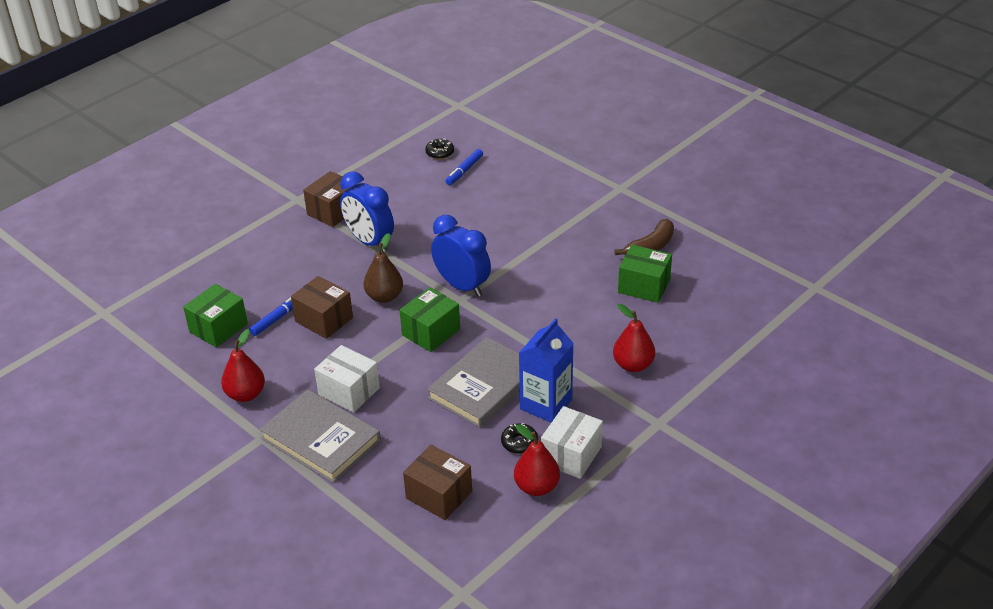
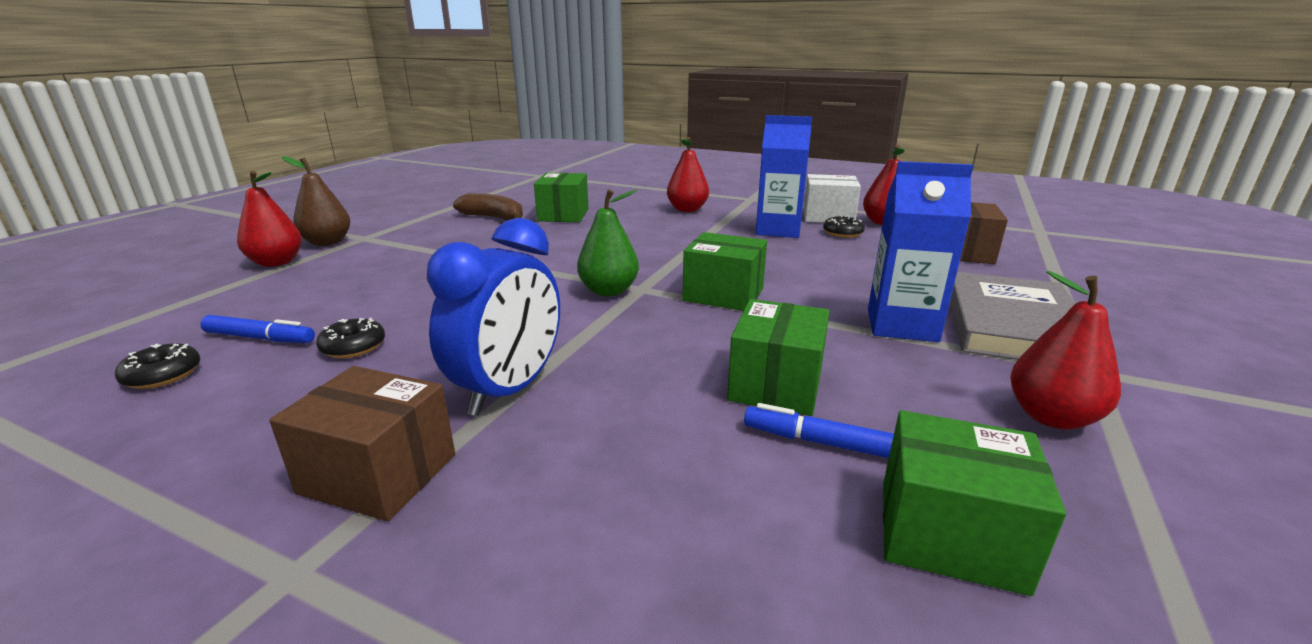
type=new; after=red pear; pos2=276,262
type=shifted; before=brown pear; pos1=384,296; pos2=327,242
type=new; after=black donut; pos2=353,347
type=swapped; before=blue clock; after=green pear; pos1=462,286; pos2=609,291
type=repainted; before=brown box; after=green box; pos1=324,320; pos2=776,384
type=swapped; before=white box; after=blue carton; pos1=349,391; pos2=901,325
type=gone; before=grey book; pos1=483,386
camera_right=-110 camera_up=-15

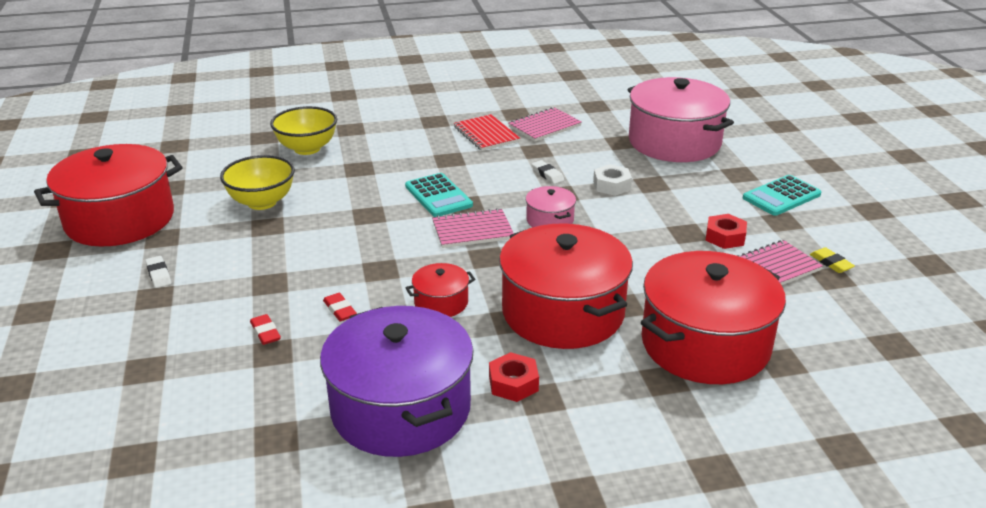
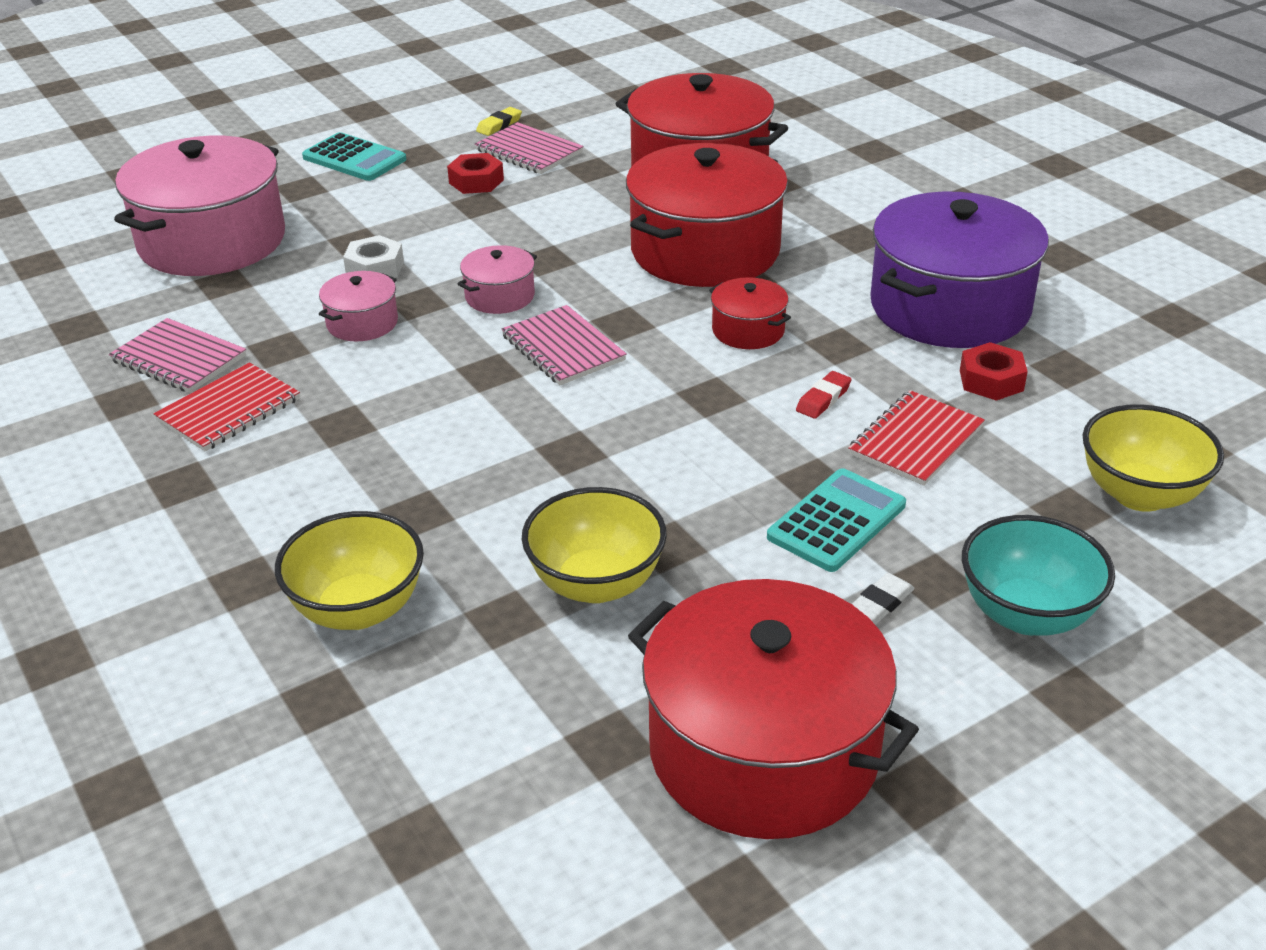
type=swapped; before=white eraser; after=pink pot; pos1=547,175; pos2=362,323
type=shifted; before=turquoise calculator; pos1=438,196; pos2=836,521
type=swapped; before=red eraser; after=red notebook; pos1=265,332; pos2=916,441
type=shifted; before=red nut; pos1=513,383; pos2=991,380
type=new; after=turquoise bowl; pos2=1026,614
type=new; after=yellow bowl; pos2=1139,494
camera_right=-110 camera_up=5

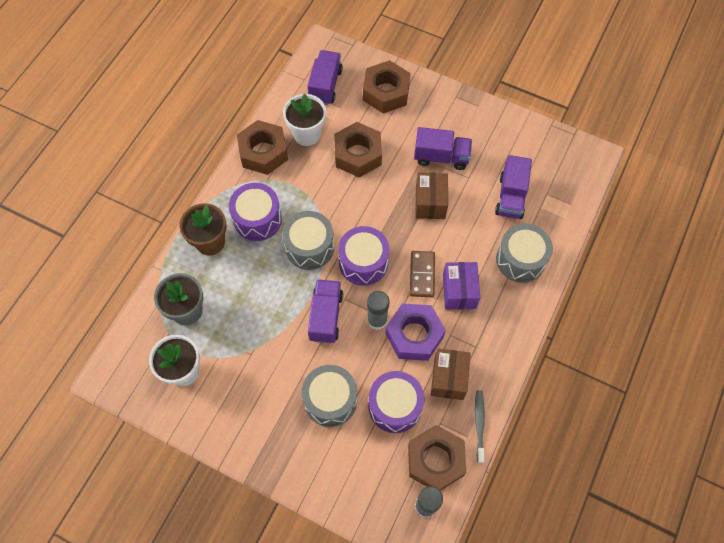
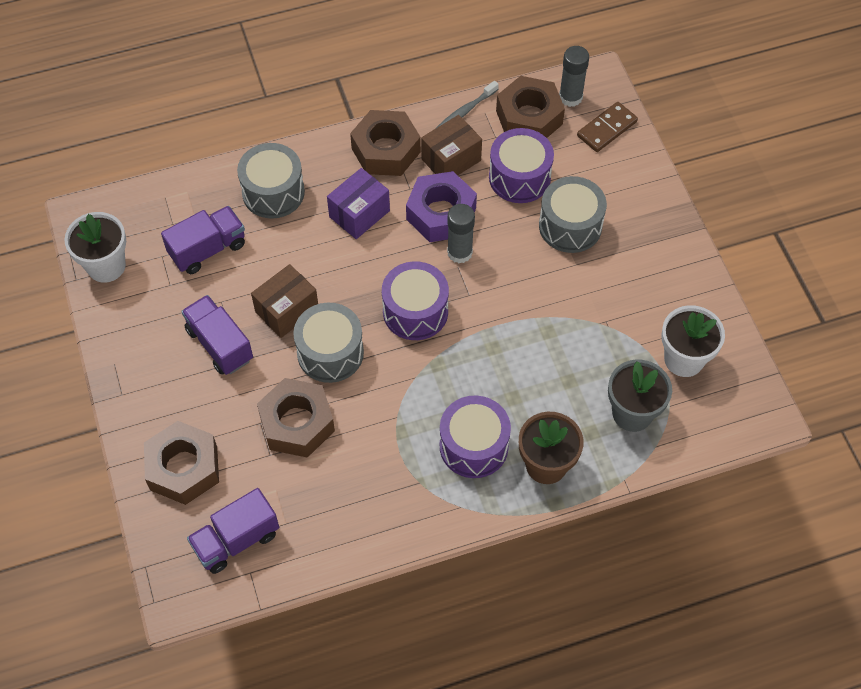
type=shifted; before=white flower pot; pos1=307,134; pos2=106,266
type=shifted; before=grey drum; pos1=309,247; pos2=330,353
type=shifted; before=brown nut; pos1=263,152; pos2=386,150
type=shifted; before=brown domino; pos1=422,275; pos2=606,129
type=gone; before=purple truck; pos1=326,316
camera_right=-135 camera_up=-5

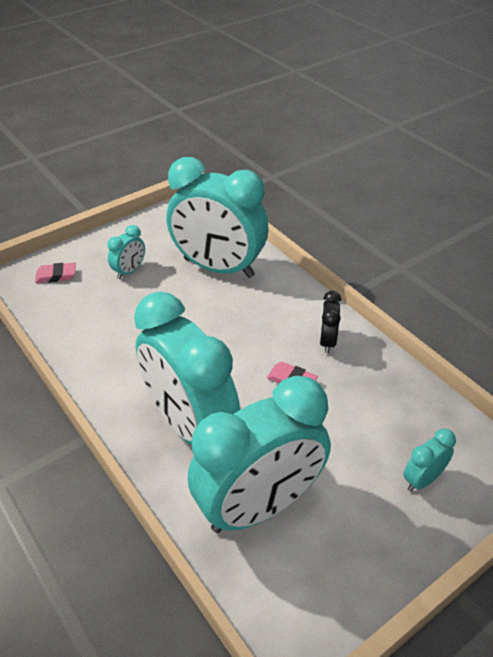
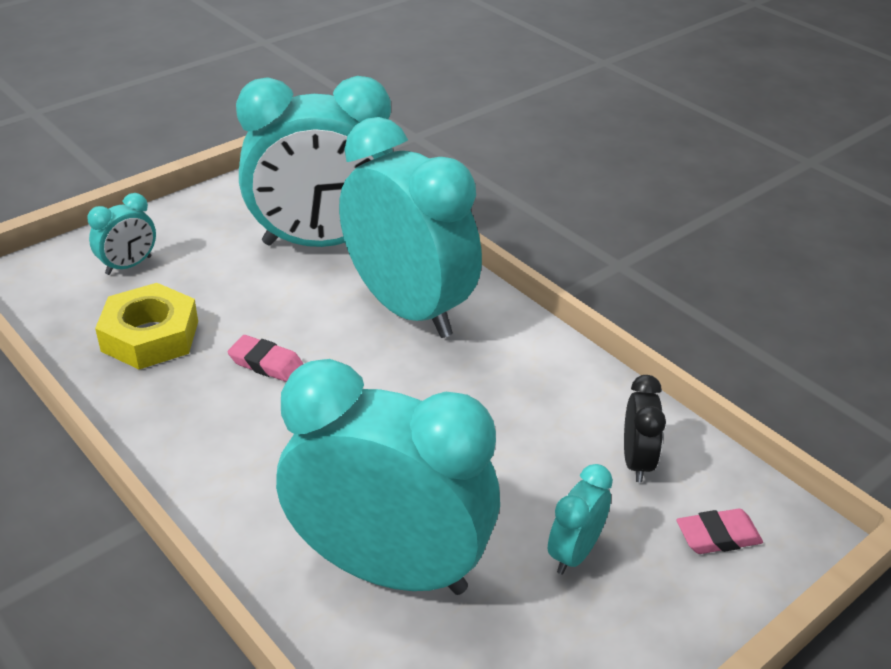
type=new; after=yellow nut; pos2=150,336
type=rotated; before=turquoise clock; pos1=259,506; pos2=322,242; turn=-150
type=shifted; before=black clock; pos1=327,341; pos2=636,461
camera_right=175 camera_up=-5

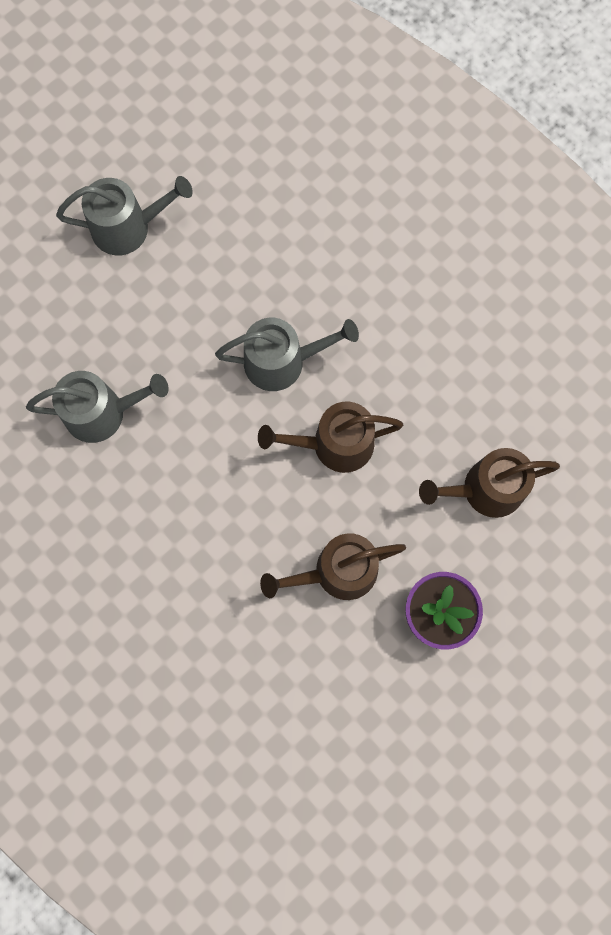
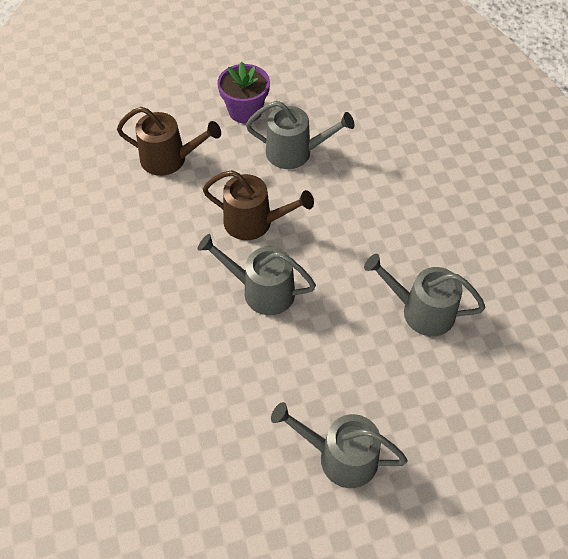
type=repainted; before=brown watering can; after=grey watering can; pos1=337,572; pos2=295,152
camera_right=-155 camera_up=-20

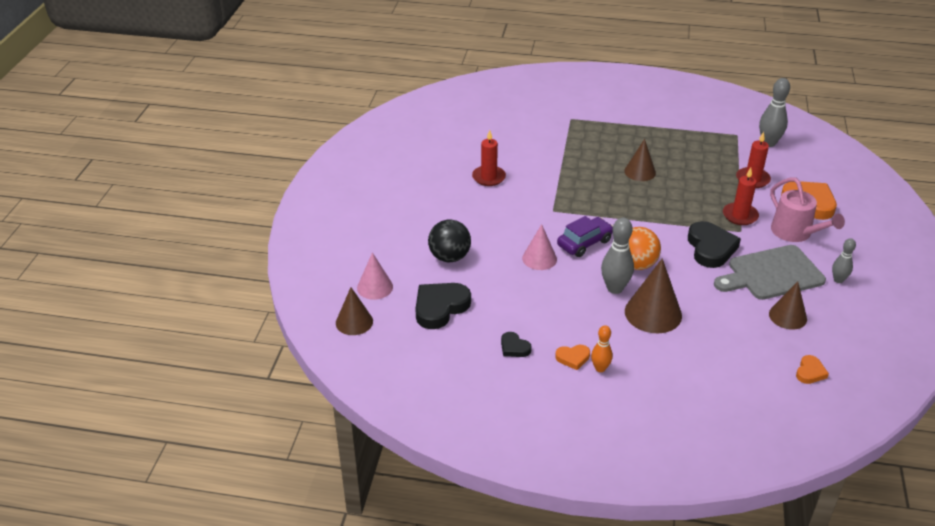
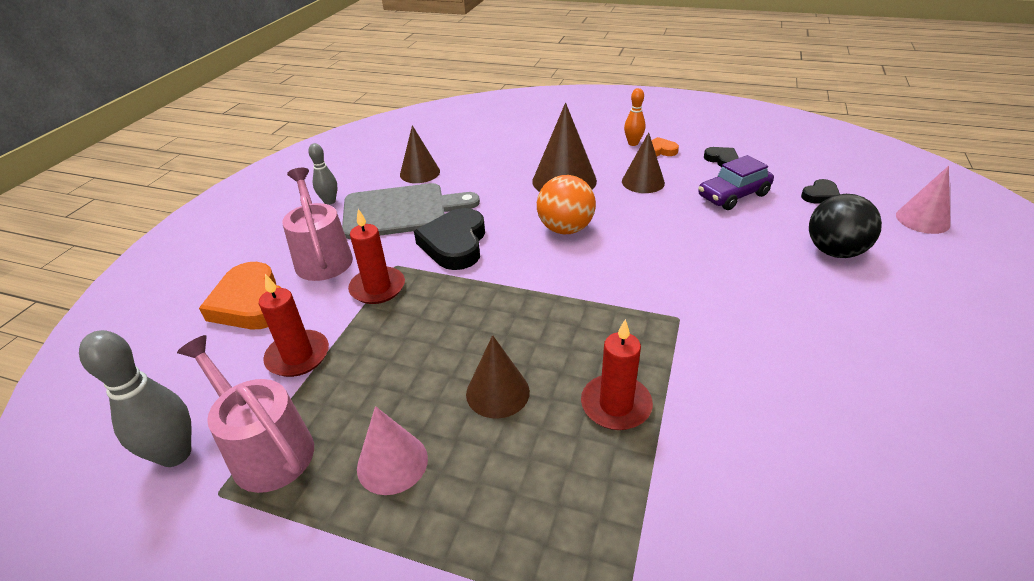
type=new; after=pink watering can; pos2=266,449
type=shifted; before=pink cone; pos1=539,258; pos2=392,463
type=shifted; before=red candle; pos1=488,177; pos2=616,405
type=shifted; before=brown cone; pos1=354,322; pos2=643,182
type=shifted; before=purple car; pos1=584,243; pos2=733,195
type=scaled; before=black heart; pos1=440,307; pos2=820,195; scale=0.52
type=gone; before=grey bowling pin; pos1=615,288
type=gone; before=orange heart; pos1=810,372
camera_right=-170 camera_up=0

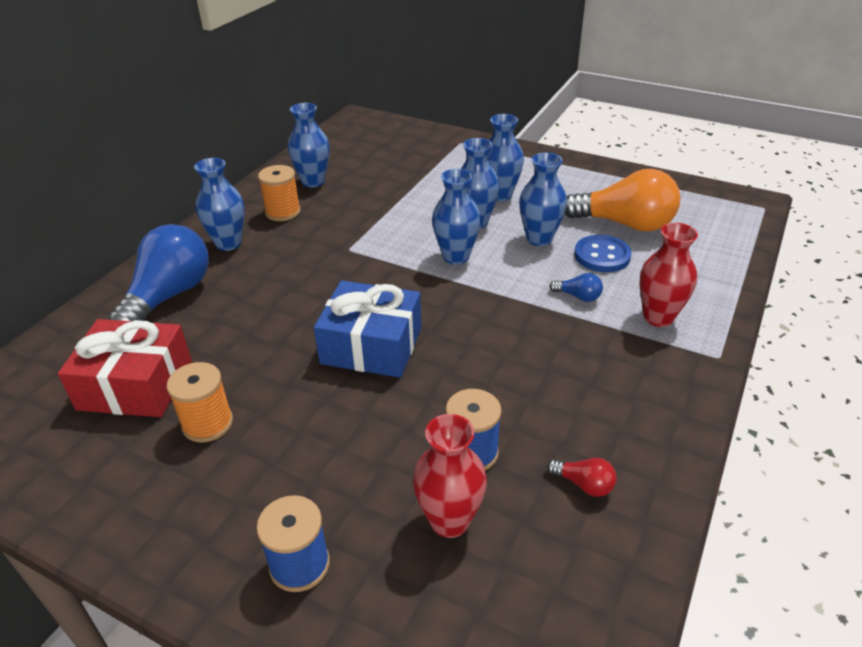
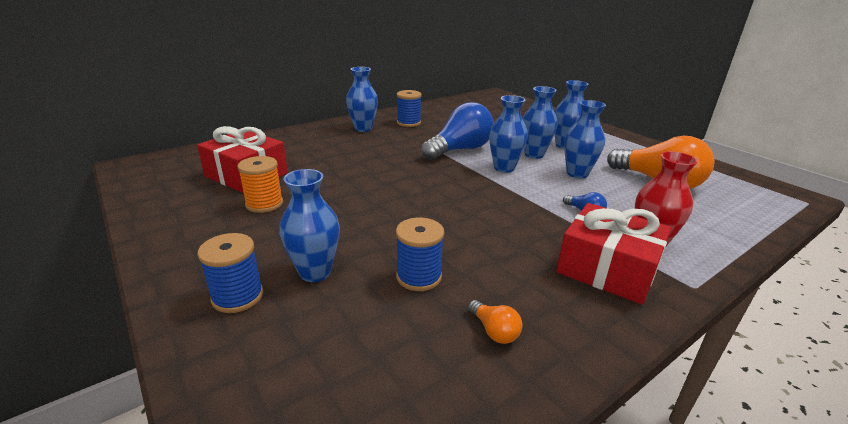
type=shifted; before=blue vase; pos1=313,182; pos2=315,272
type=repainted; before=orange spool; after=blue spool; pos1=283,212; pos2=408,123
type=shifted; before=blue light bulb; pos1=169,295; pos2=460,150
type=repainted; before=red light bulb; after=orange light bulb; pos1=584,484; pos2=494,331
type=new; after=red gift; pos2=607,269
type=gone; before=blue gift; pos1=371,345
type=gone; before=red vase; pos1=449,521
type=gone; before=blue button; pos1=602,256
camera_right=25 camera_up=-10

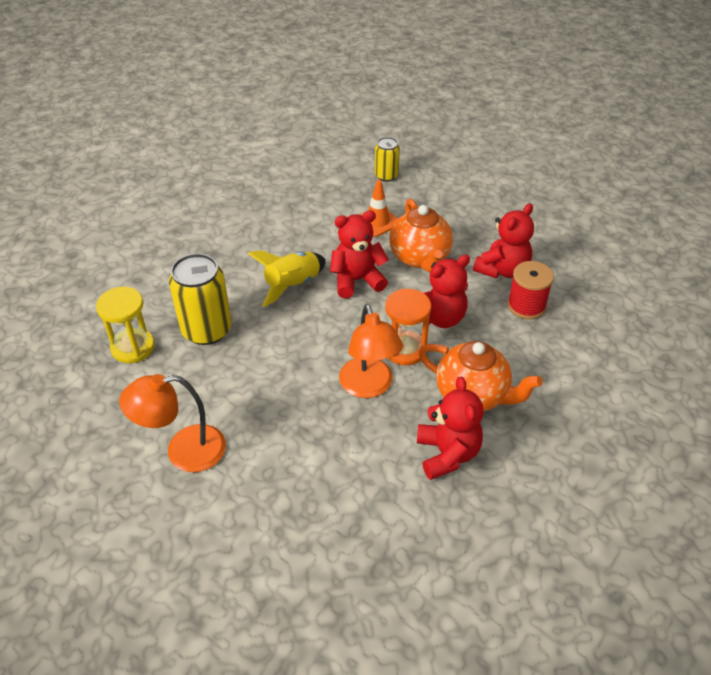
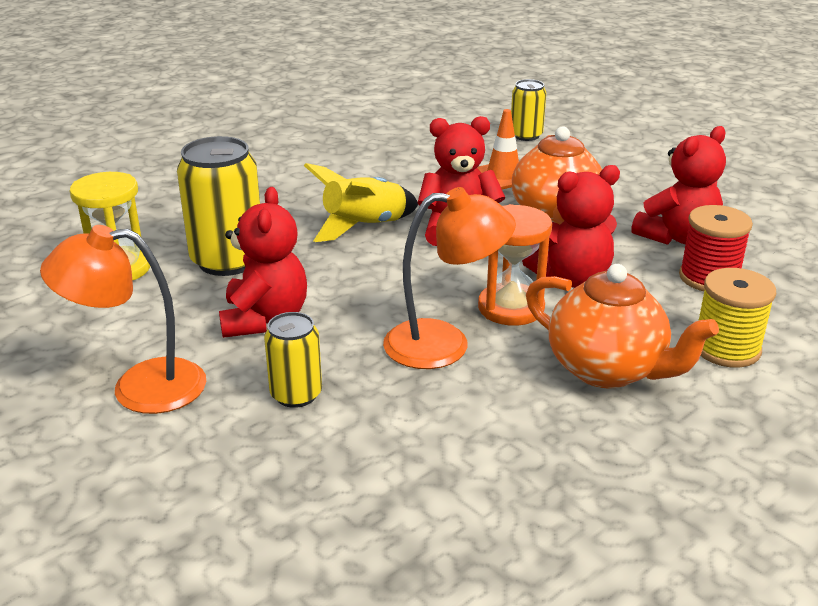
type=shifted; before=red teddy bear; pos1=447,454; pos2=264,319
type=new; after=yellow can; pos2=296,394
type=rotated; before=orange lamp; pos1=369,387; pos2=444,344; turn=-90
type=new; after=yellow spool; pos2=726,348
camera_right=10 camera_up=-15

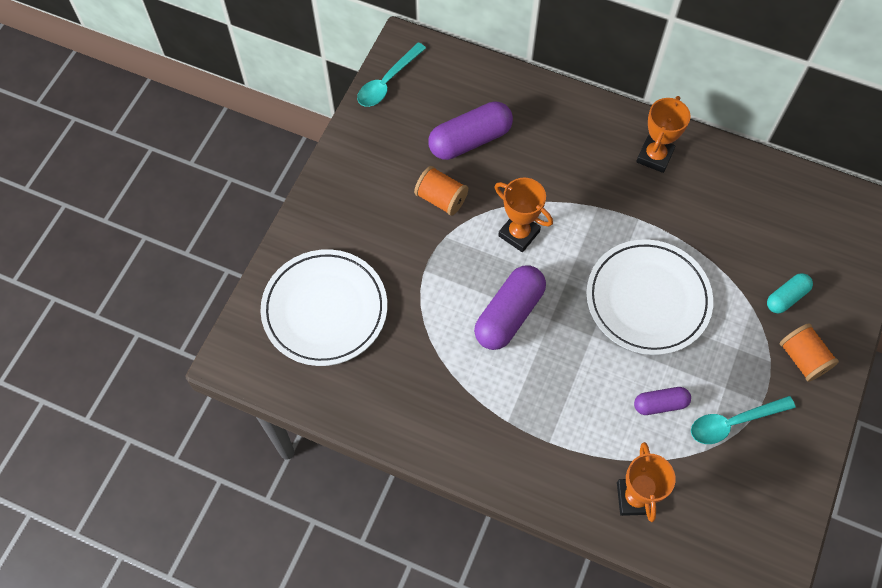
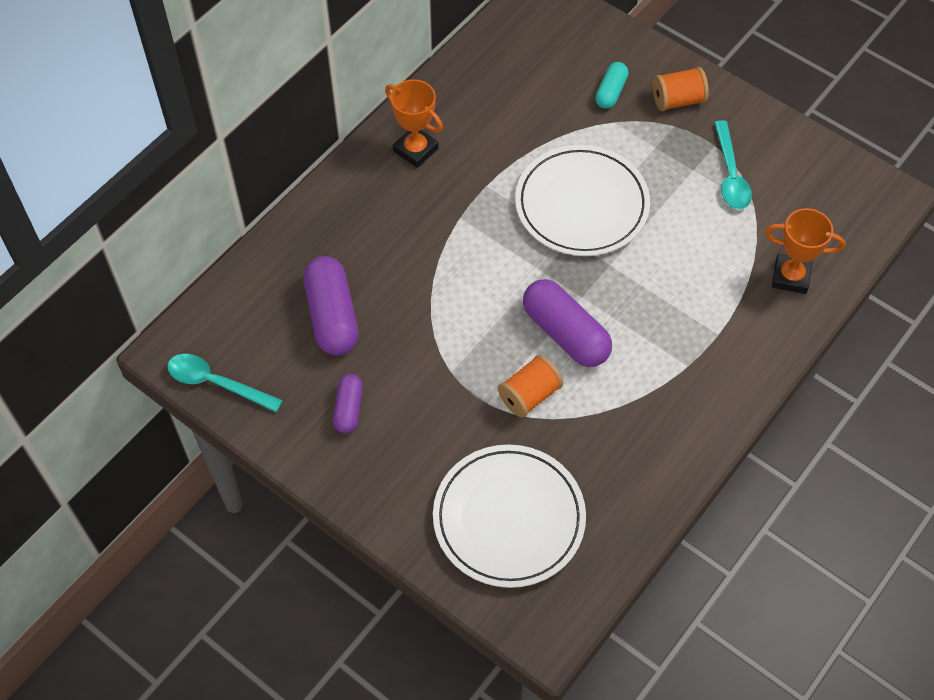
type=rotated; before=turquoise spoon; pos1=387,82; pos2=216,383; turn=150
type=shifted; before=purple capsule; pos1=660,404; pos2=348,409
type=shifted; before=orange spool; pos1=441,199; pos2=529,395
type=rotated; before=turquoise capsule; pos1=786,297; pos2=611,92; turn=45
type=gone; before=orange trophy; pos1=519,234
camera_right=-75 camera_up=-5

